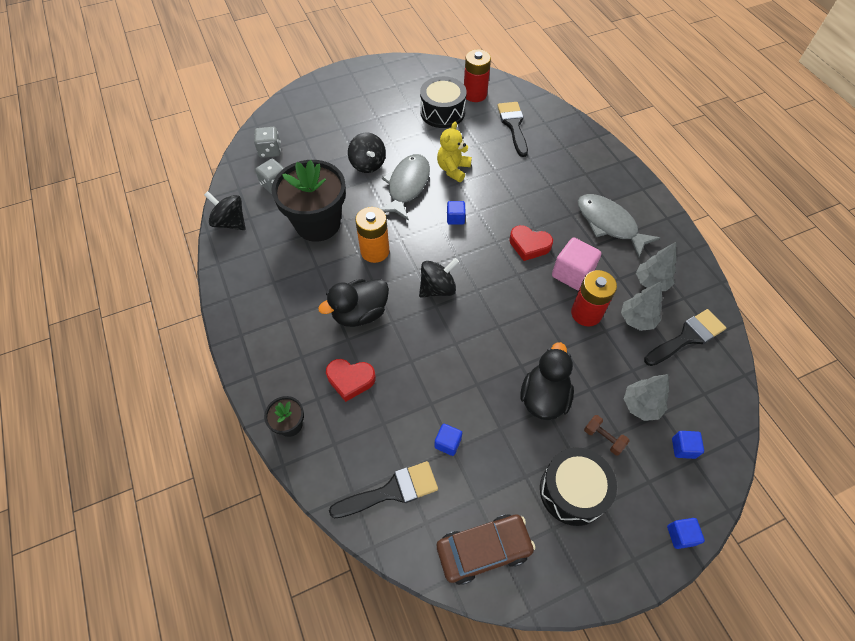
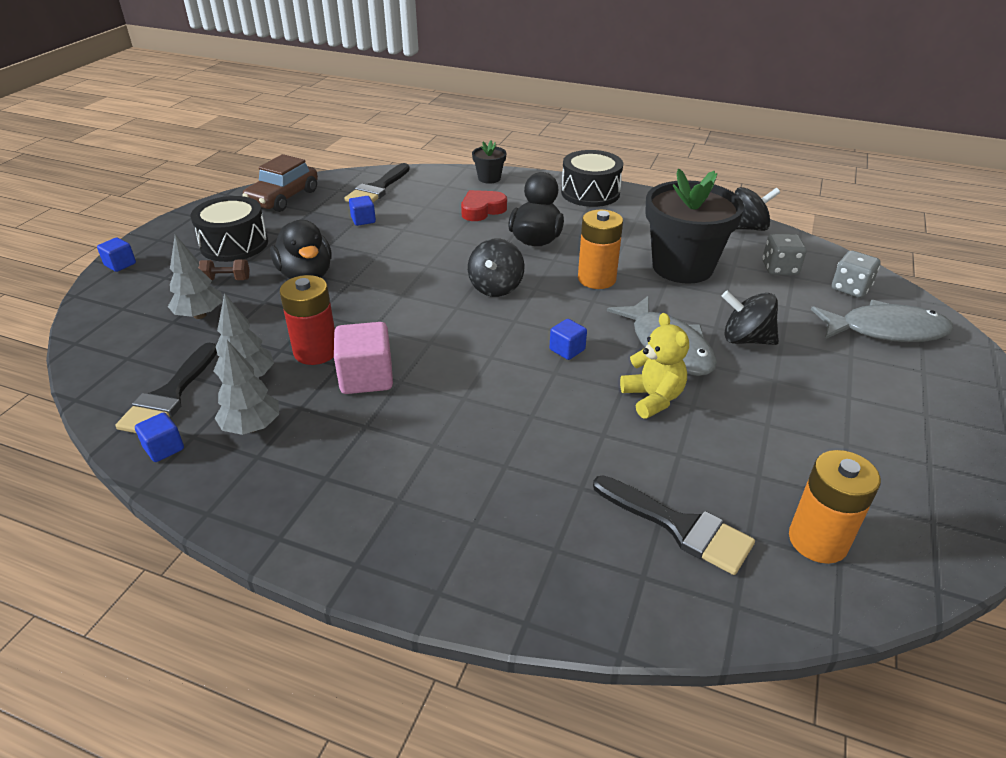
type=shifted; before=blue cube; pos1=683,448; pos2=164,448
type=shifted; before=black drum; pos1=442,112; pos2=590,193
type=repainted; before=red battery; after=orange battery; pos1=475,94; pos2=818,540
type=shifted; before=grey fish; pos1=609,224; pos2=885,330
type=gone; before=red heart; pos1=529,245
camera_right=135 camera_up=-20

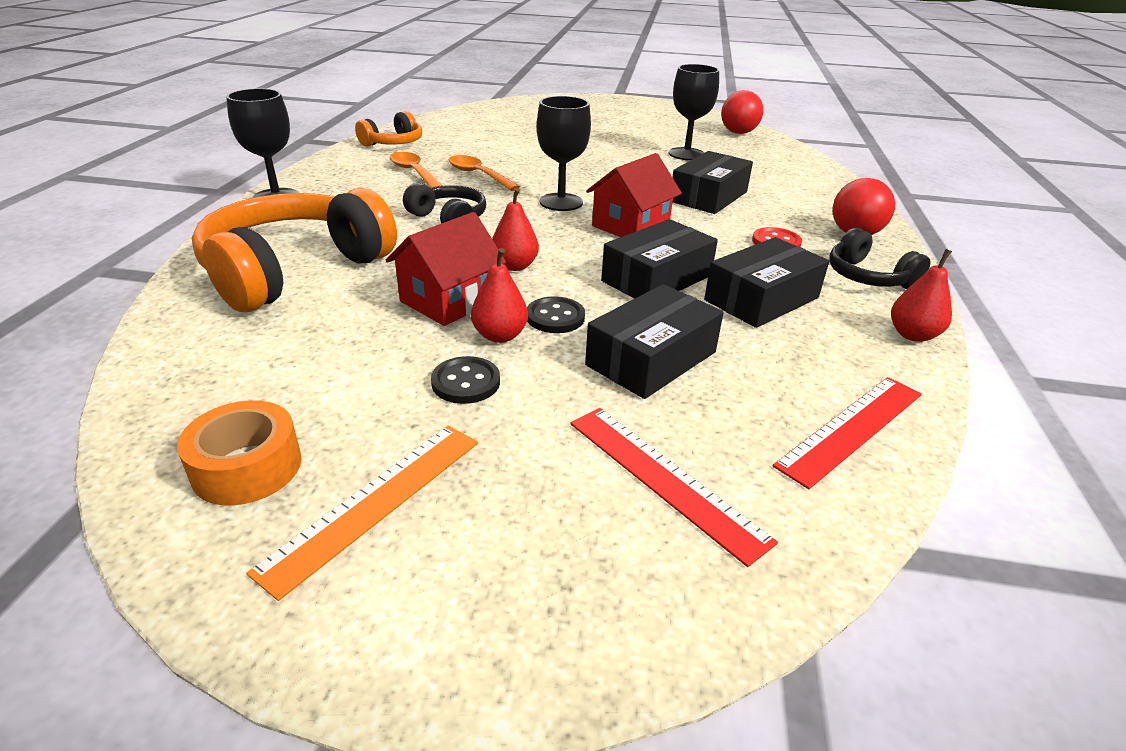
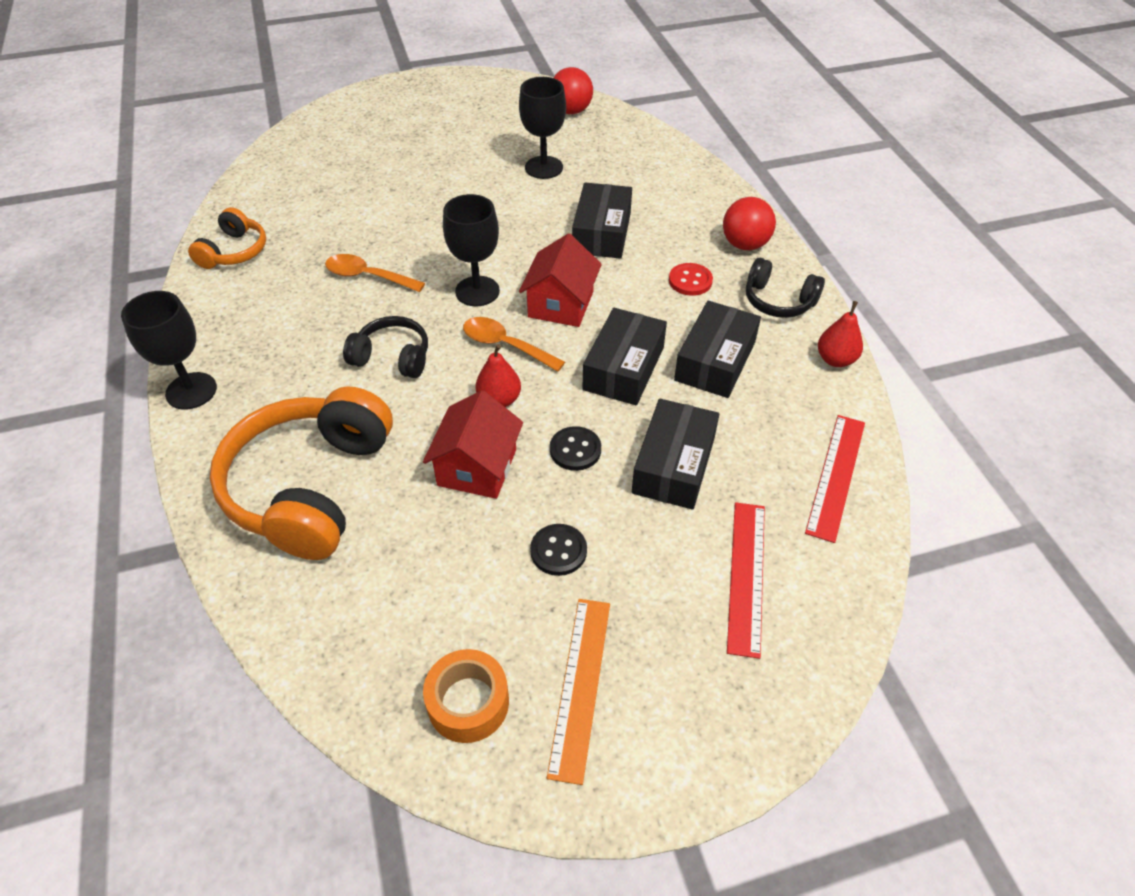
type=shifted; before=orange spoon; pos1=414,172; pos2=505,345
type=rotated; before=red ruler; pos1=664,478; pos2=746,576; turn=75
type=gone; before=red pear; pos1=500,335
camera_right=-25 camera_up=15

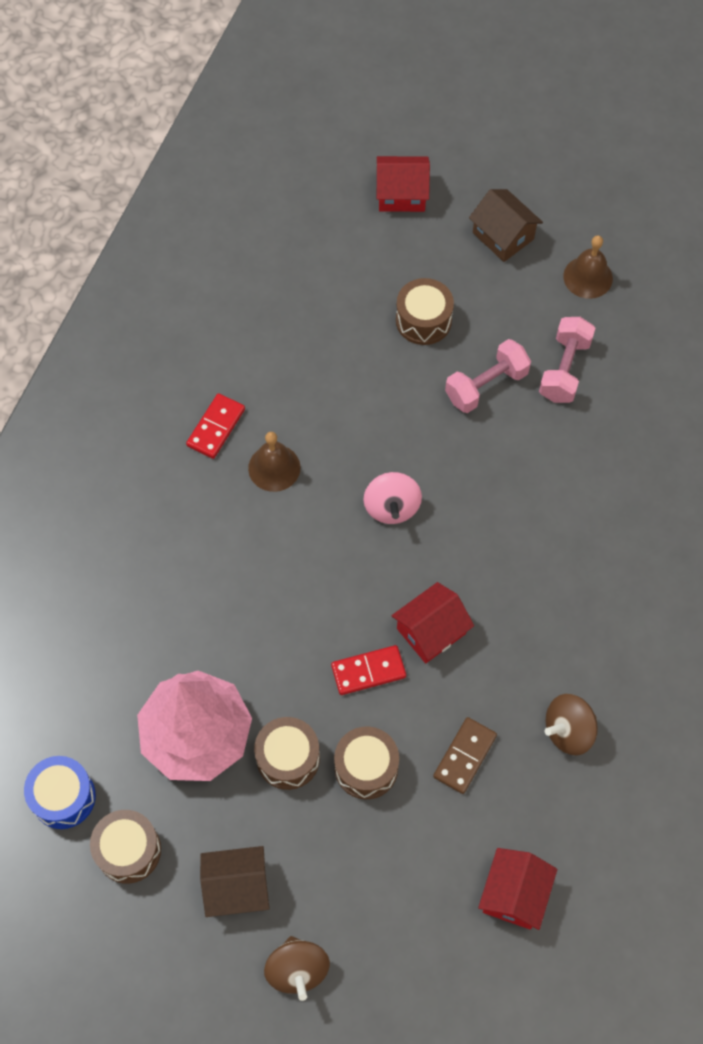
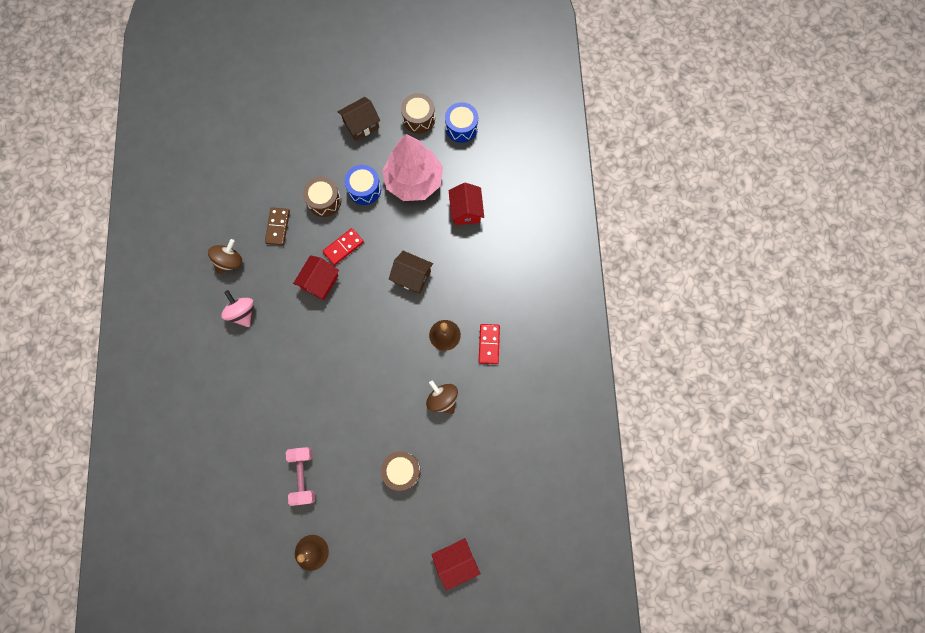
type=shifted; before=pink spinning top; pos1=391,507; pos2=242,312
type=repainted; before=brown drum; after=blue drum; pos1=288,758; pos2=364,189
type=shifted; before=brown house; pos1=503,236; pos2=412,276
type=shifted; before=brown spinning top; pos1=297,970; pos2=442,399
type=shifted; before=red house; pos1=514,894; pos2=466,210
type=gone; before=pink dumbbell; pos1=486,385
camera_right=155 camera_up=10

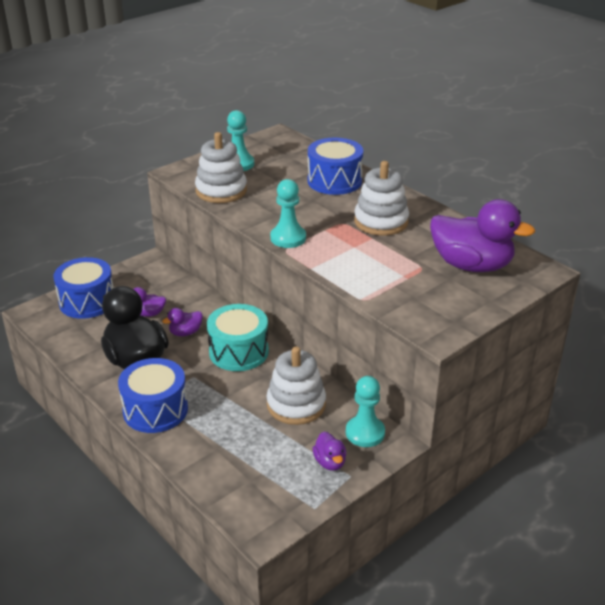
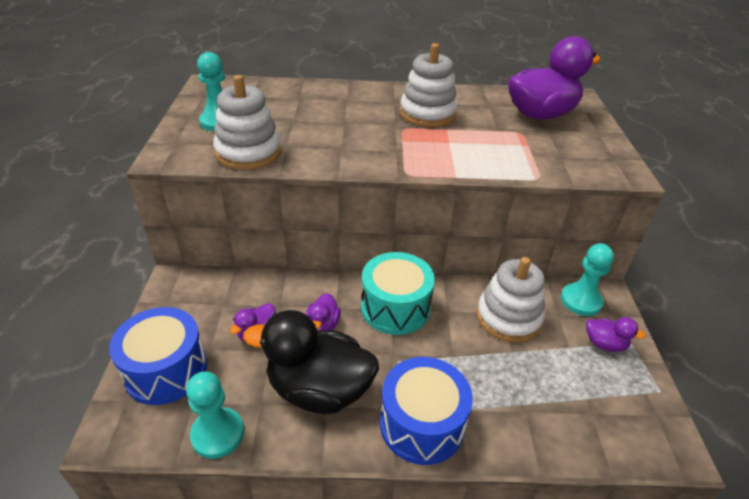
type=shifted; before=turquoise pawn; pos1=288,238; pos2=217,434
type=gone; before=blue drum; pos1=334,181
camera_right=-50 camera_up=5

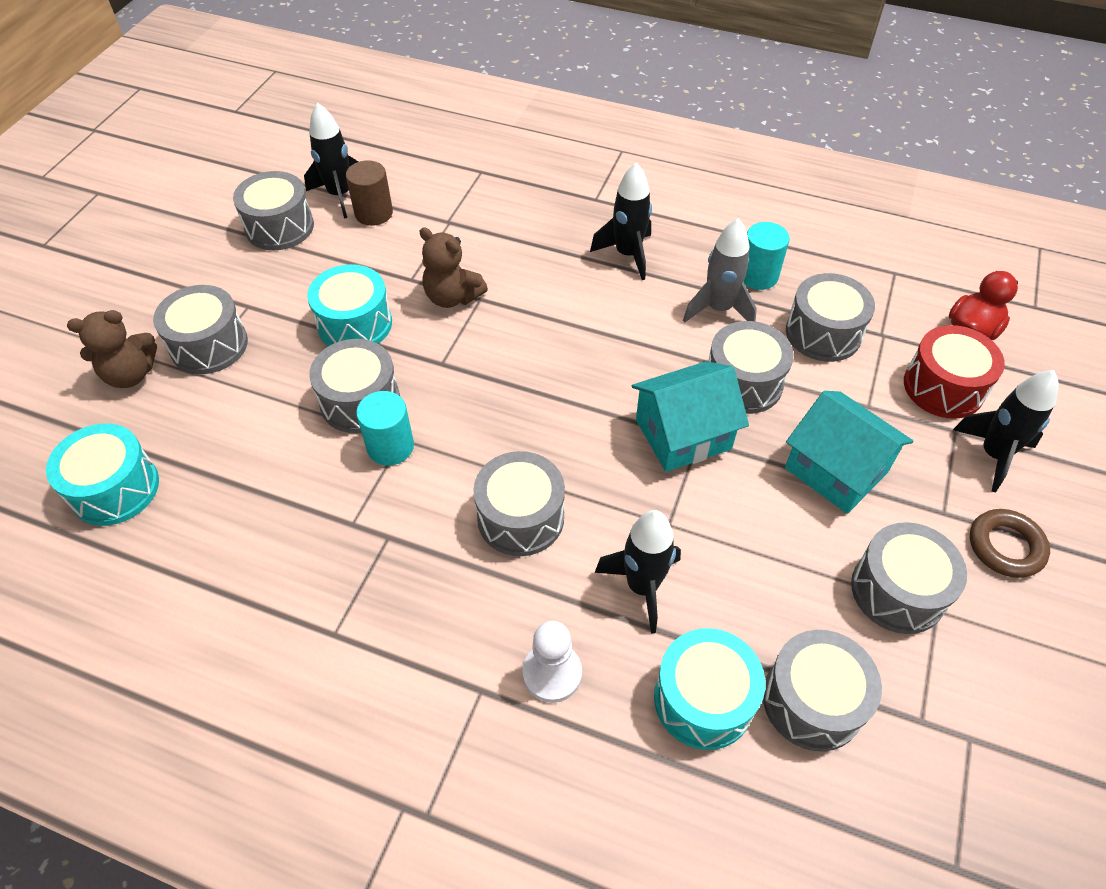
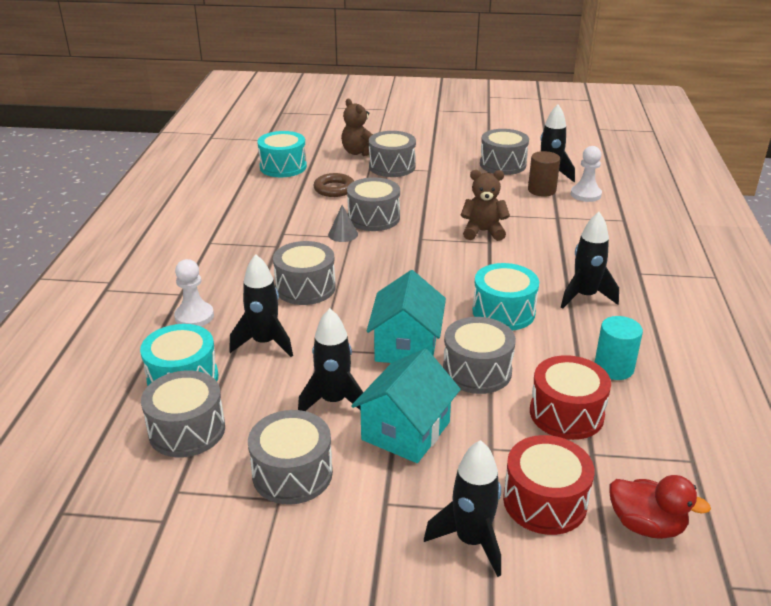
type=new; after=black rocket; pos2=334,401
type=shifted; before=brown ring; pos1=1005,546; pos2=334,189
type=swapped; before=turquoise cylinder; after=grey cone; pos1=390,447; pos2=343,234
type=rotated; before=turquoise house; pos1=683,434; pos2=406,346; turn=45
type=rotated; before=brown teddy bear; pos1=452,297; pos2=483,232; turn=75
type=shifted; before=turquoise drum; pos1=355,324; pos2=503,312
type=repainted; before=grey drum; after=red drum; pos1=823,333; pos2=566,413
type=new; after=white pawn; pos2=585,194
type=gone; before=grey rocket; pos1=718,309
camera_right=75 camera_up=-20

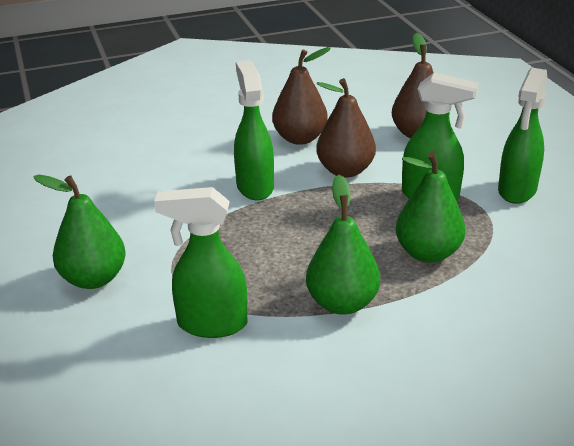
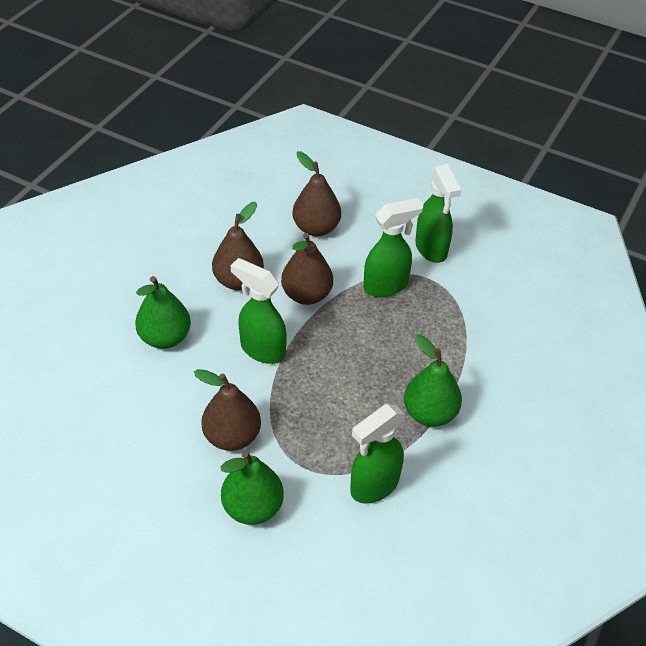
type=shifted; before=green pear; pos1=427,253; pos2=165,338
type=new; after=brown pear; pos2=232,436
camera_right=-45 camera_up=15

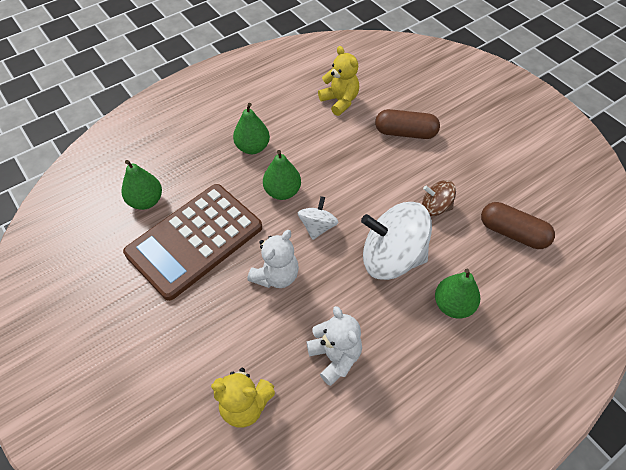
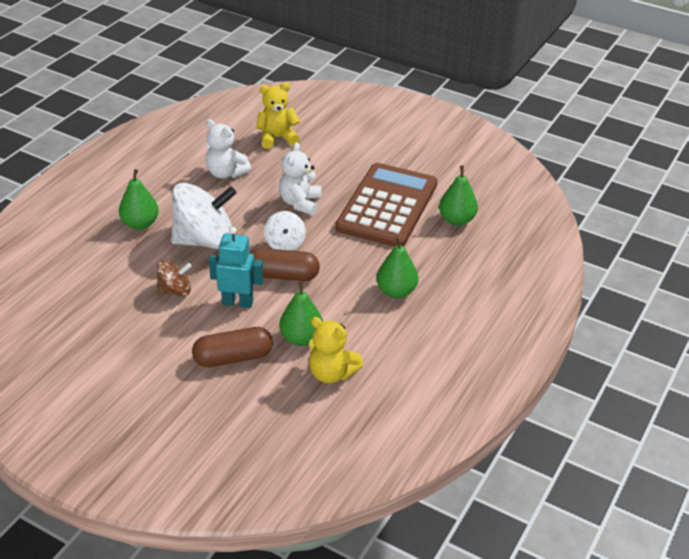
type=new; after=turquoise robot; pos2=237,302
type=shifted; before=brown capsule; pos1=512,233; pos2=282,275
type=shifted; before=green pear; pos1=282,192; pos2=301,338
camera_right=155 camera_up=-15

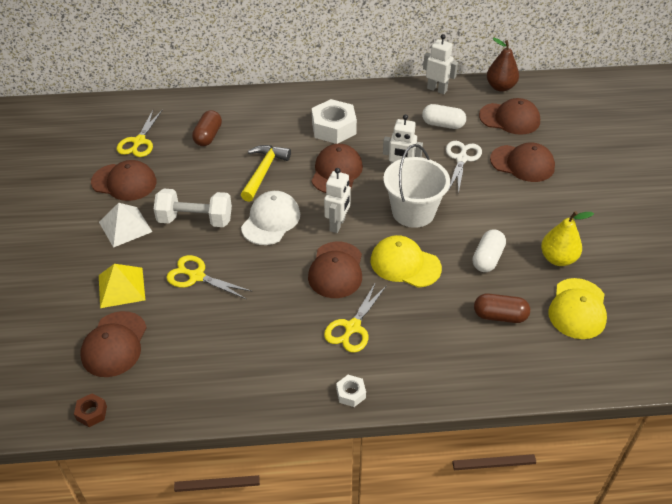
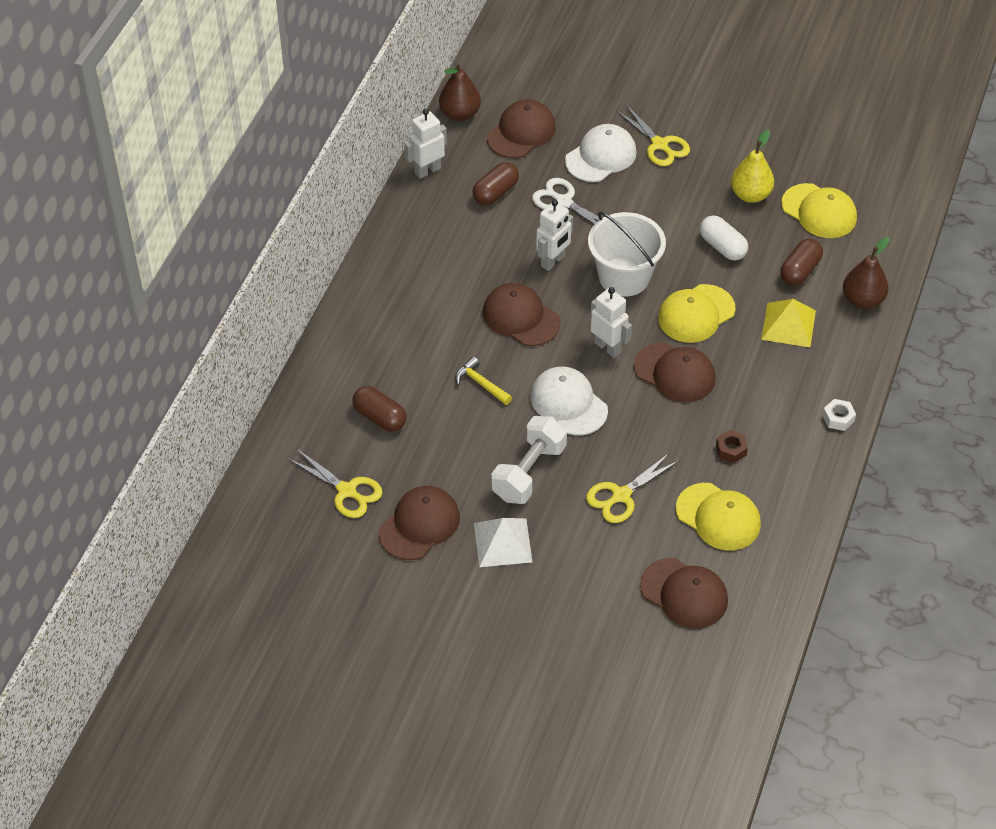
type=scaled; before=yellow hammer; pos1=263,171; pos2=480,383; scale=0.64
type=repainted; before=white capsule; after=brown capsule; pos1=443,124; pos2=495,192
type=repainted; before=brown cap; after=white cap; pos1=522,163; pos2=601,156
type=shifted; before=yellow scissors; pos1=352,327; pos2=659,144
type=new; after=yellow cap; pos2=718,517
type=shifted; before=brown nut; pos1=92,413; pos2=731,450
type=shifted; before=yellow pyramid; pos1=121,287; pos2=788,324
type=new; after=brown pear; pos2=862,300
type=gone; before=white nut; pos1=333,128
camera_right=-65 camera_up=5

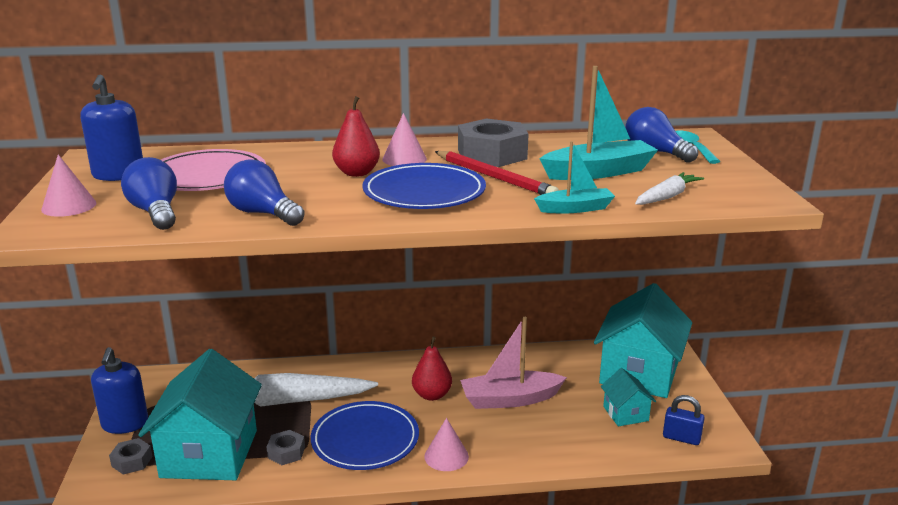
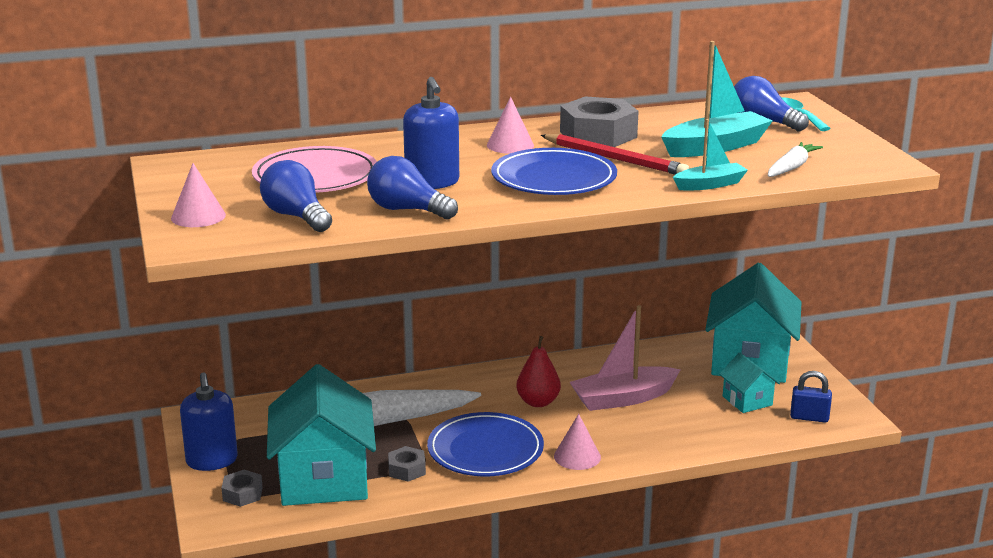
type=shifted; before=blue soap dispenser; pos1=118,175; pos2=432,182
type=gone; before=red pear; pos1=357,173
camera_right=-10 camera_up=0

